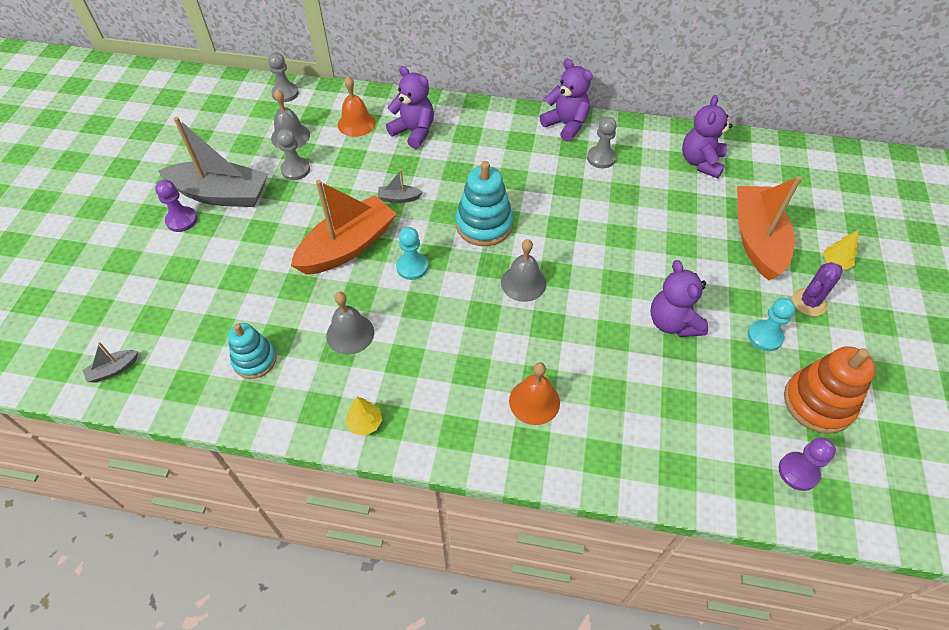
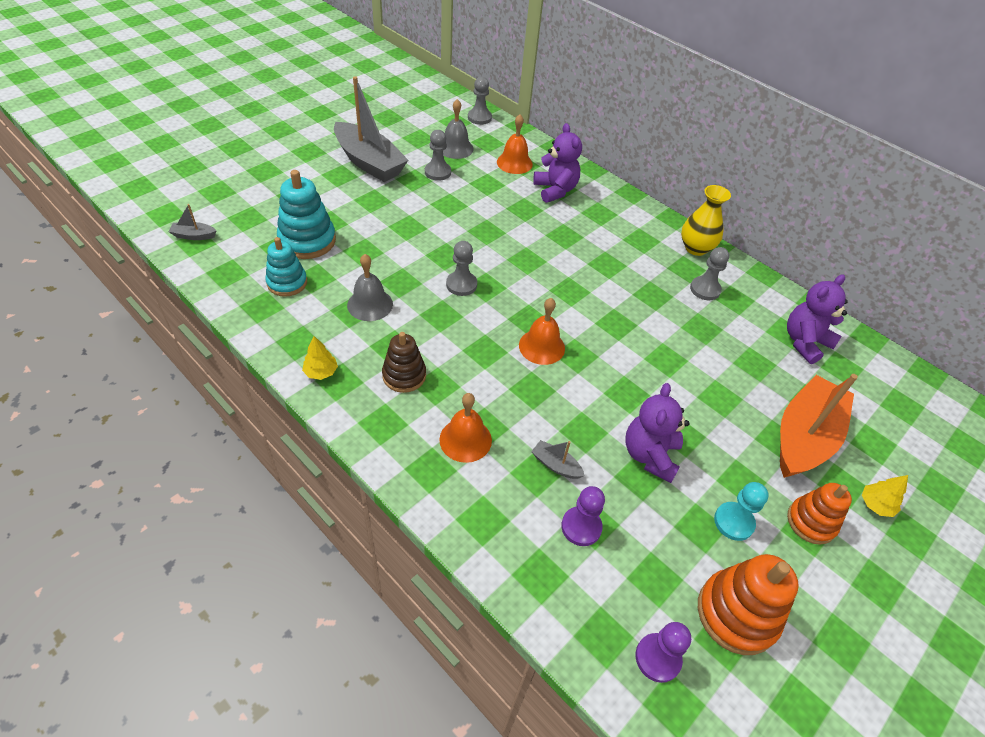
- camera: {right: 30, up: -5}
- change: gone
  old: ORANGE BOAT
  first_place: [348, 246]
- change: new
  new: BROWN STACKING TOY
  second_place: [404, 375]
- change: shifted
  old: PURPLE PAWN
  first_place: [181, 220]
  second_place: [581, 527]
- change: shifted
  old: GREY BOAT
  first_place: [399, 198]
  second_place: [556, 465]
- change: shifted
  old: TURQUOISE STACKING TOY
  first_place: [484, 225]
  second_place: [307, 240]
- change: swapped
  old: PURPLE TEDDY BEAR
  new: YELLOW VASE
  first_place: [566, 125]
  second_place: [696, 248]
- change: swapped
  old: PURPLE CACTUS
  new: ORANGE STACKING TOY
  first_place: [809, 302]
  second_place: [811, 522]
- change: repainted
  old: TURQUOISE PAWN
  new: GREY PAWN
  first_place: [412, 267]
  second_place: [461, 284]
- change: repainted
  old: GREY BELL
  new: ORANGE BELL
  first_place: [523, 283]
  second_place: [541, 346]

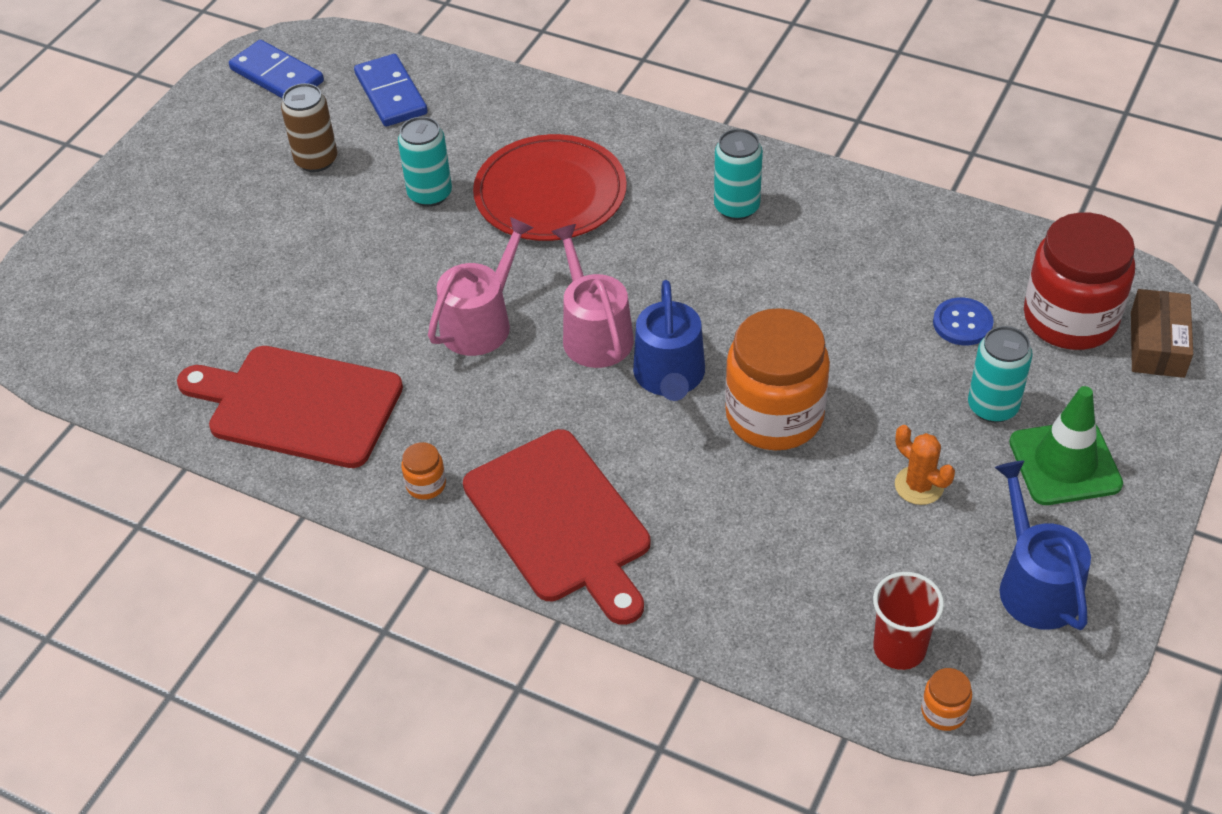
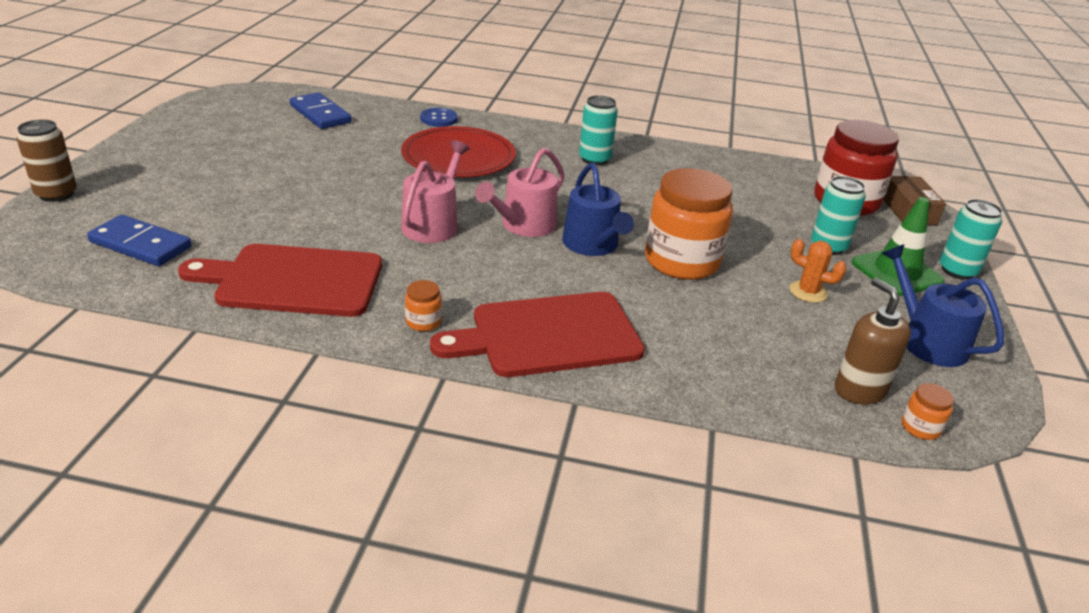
- camera: {right: -20, up: -15}
- change: shifted
  old: BLUE DOMINO
  first_place: [277, 75]
  second_place: [141, 244]
- change: shifted
  old: BROWN CAN
  first_place: [316, 160]
  second_place: [56, 194]
- change: shifted
  old: TURQUOISE CAN
  first_place: [430, 194]
  second_place: [957, 271]
- change: shifted
  old: BLUE BUTTON
  first_place: [962, 323]
  second_place: [438, 119]
- change: swapped
  old: RED CUP
  new: BROWN SOAP DISPENSER
  first_place: [899, 648]
  second_place: [859, 390]
- change: rotated
  old: RED CUTTING BOARD
  first_place: [561, 521]
  second_place: [548, 335]
  degrees: 120
- change: rotated
  old: PINK WATERING CAN
  first_place: [594, 333]
  second_place: [524, 225]
  degrees: -105

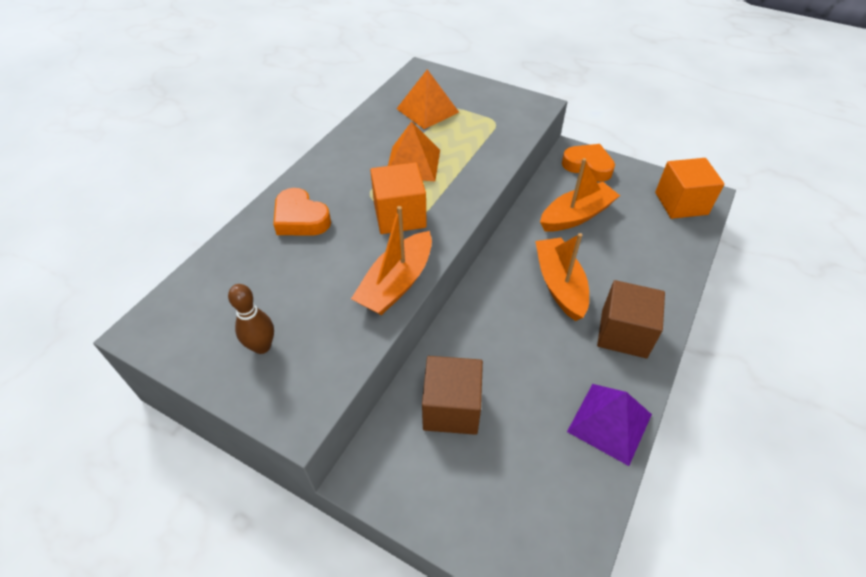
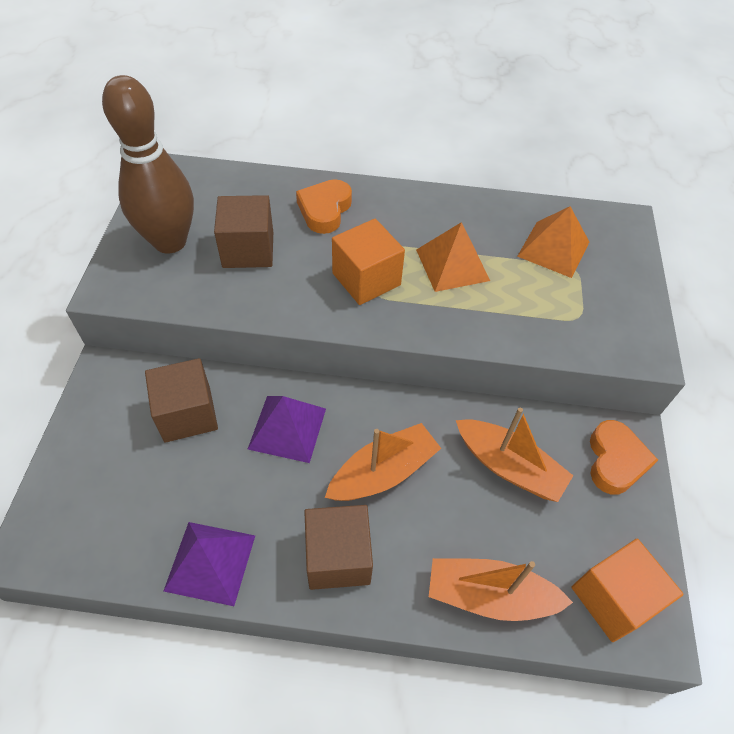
- camera: {right: 65, up: 5}
- change: new
  new: BROWN CUBE
  second_place: [248, 250]
- change: new
  new: PURPLE PYRAMID
  second_place: [287, 428]
- change: shifted
  old: ORANGE BOAT
  first_place: [396, 283]
  second_place: [489, 595]
- change: scaled
  old: BROWN BOWLING PIN
  first_place: [262, 346]
  second_place: [170, 242]
  factor: 2.13

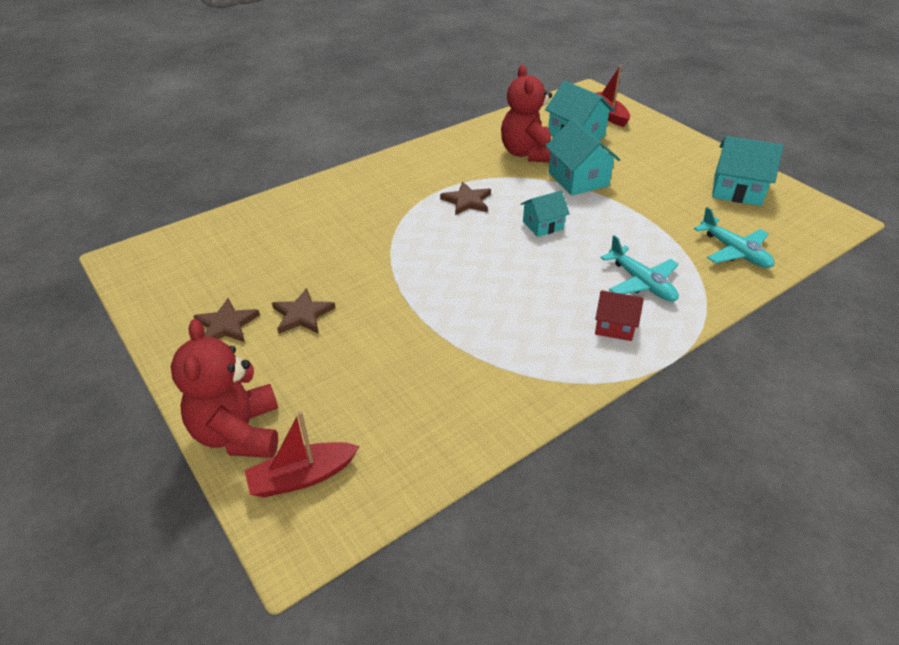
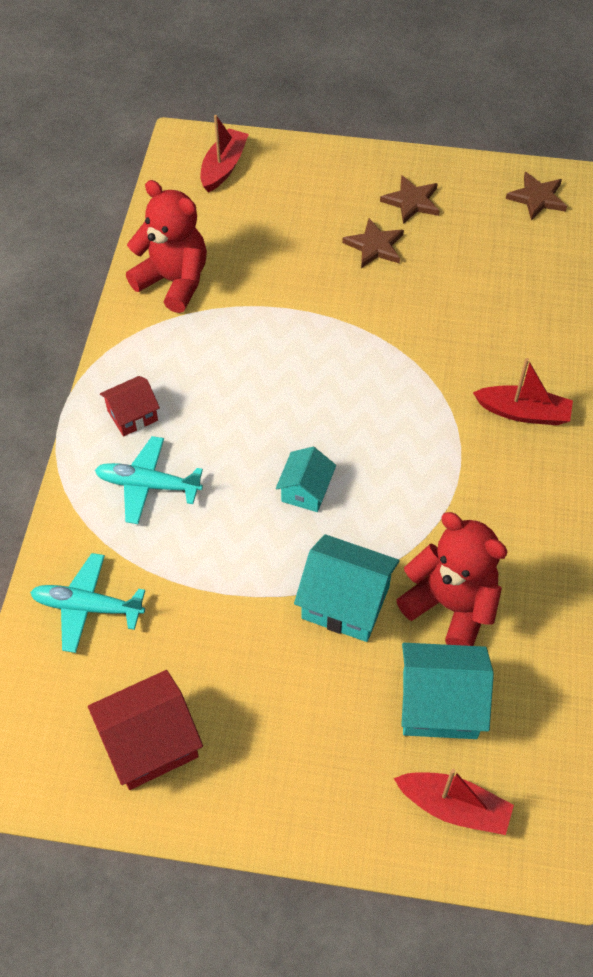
- camera: {right: 135, up: 15}
- change: new
  new: RED BOAT
  second_place: [523, 412]
- change: shifted
  old: RED TEDDY BEAR
  first_place: [238, 433]
  second_place: [174, 281]
- change: shifted
  old: BROWN STAR
  first_place: [467, 201]
  second_place: [537, 198]
- change: repainted
  old: TURQUOISE HOUSE
  new: RED HOUSE
  first_place: [737, 190]
  second_place: [150, 743]

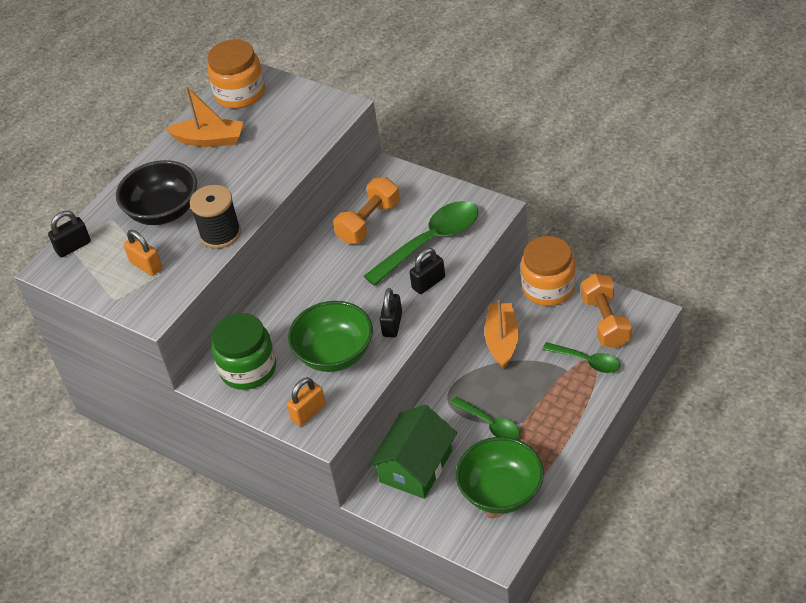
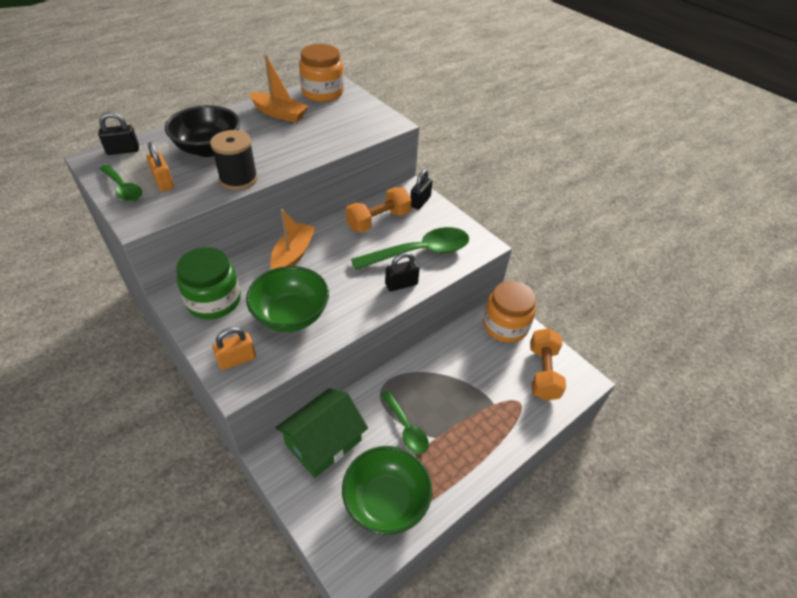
- camera: {right: 10, up: 0}
- change: shifted
  old: BLACK PADLOCK
  first_place: [392, 324]
  second_place: [420, 201]
- change: shifted
  old: ORANGE BOAT
  first_place: [502, 341]
  second_place: [293, 255]
- change: shifted
  old: GREEN SPOON
  first_place: [587, 361]
  second_place: [123, 188]

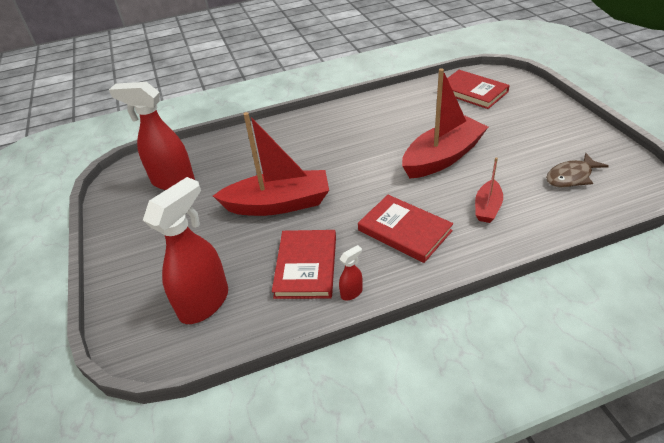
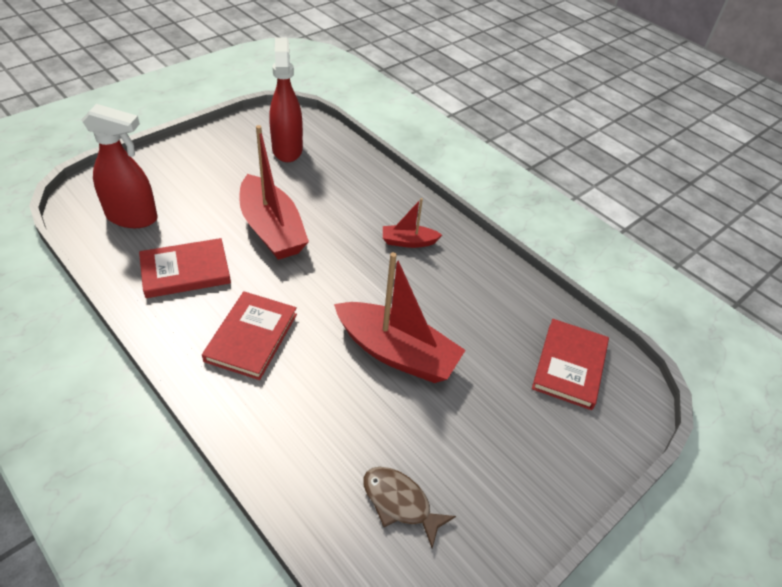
- camera: {right: 60, up: 5}
- change: gone
  old: RED SPRAY BOTTLE
  first_place: [351, 293]
- change: shifted
  old: RED BOAT
  first_place: [487, 208]
  second_place: [408, 242]

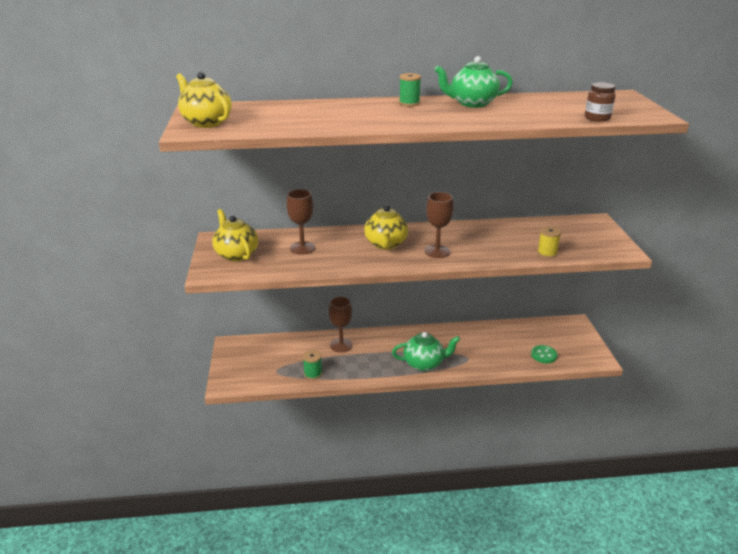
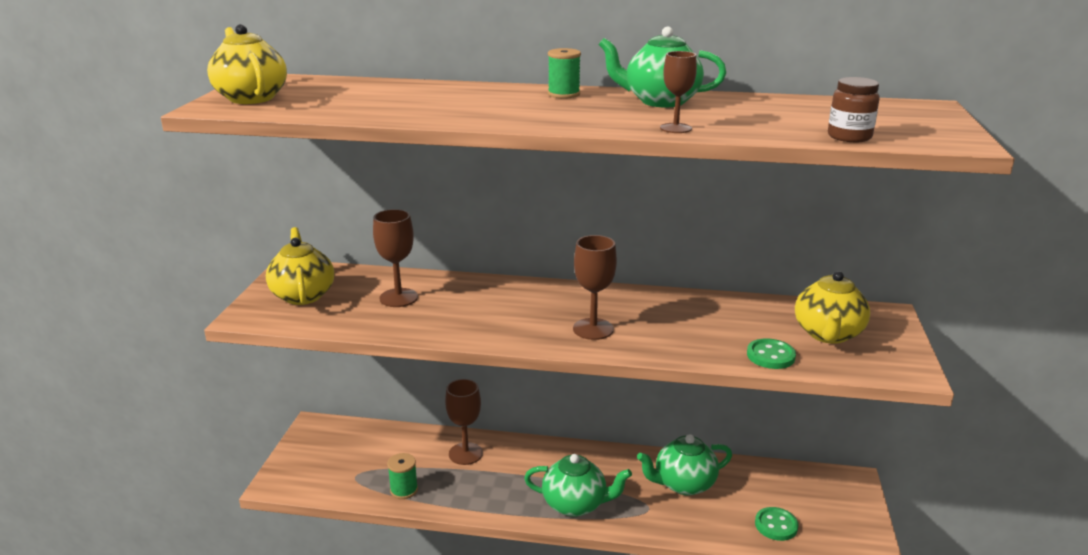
- camera: {right: 15, up: -5}
- change: new
  new: GREEN TEAPOT
  second_place: [683, 484]
- change: new
  new: BROWN GOBLET
  second_place: [675, 128]
- change: shifted
  old: YELLOW TEAPOT
  first_place: [386, 244]
  second_place: [828, 334]
- change: swapped
  old: YELLOW SPOOL
  new: GREEN BUTTON
  first_place: [547, 253]
  second_place: [770, 356]

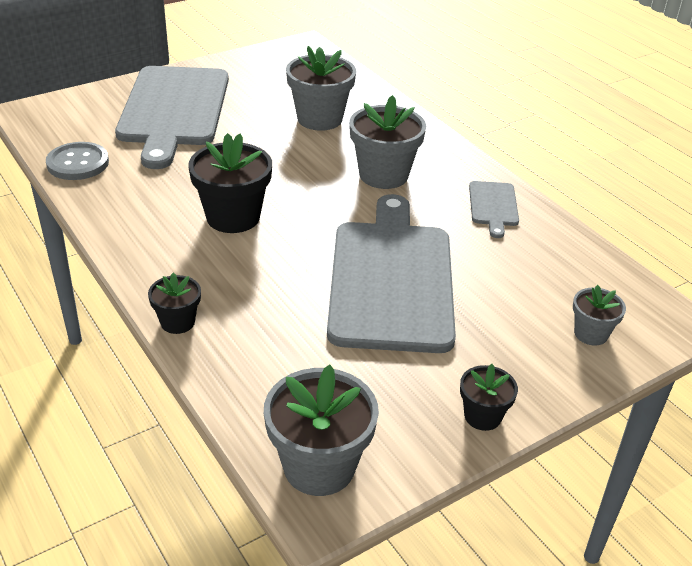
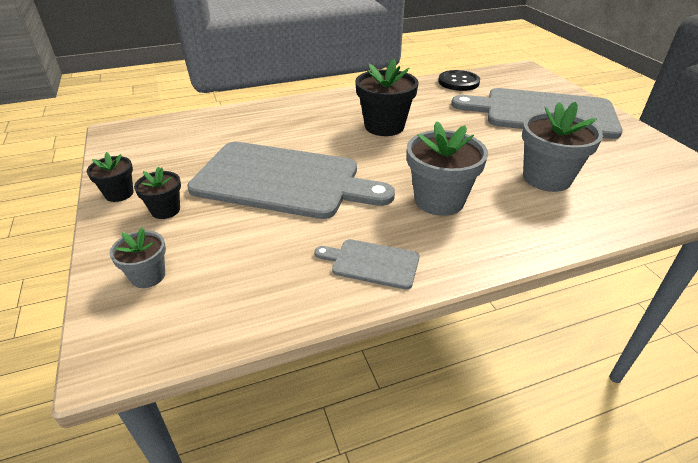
- camera: {right: 105, up: 0}
- change: gone
  old: GREY FLOWER POT
  first_place: [319, 466]
- change: shifted
  old: BLACK FLOWER POT
  first_place: [177, 322]
  second_place: [165, 210]
- change: repainted
  old: GREY BUTTON
  new: BLACK BUTTON
  first_place: [78, 163]
  second_place: [458, 82]

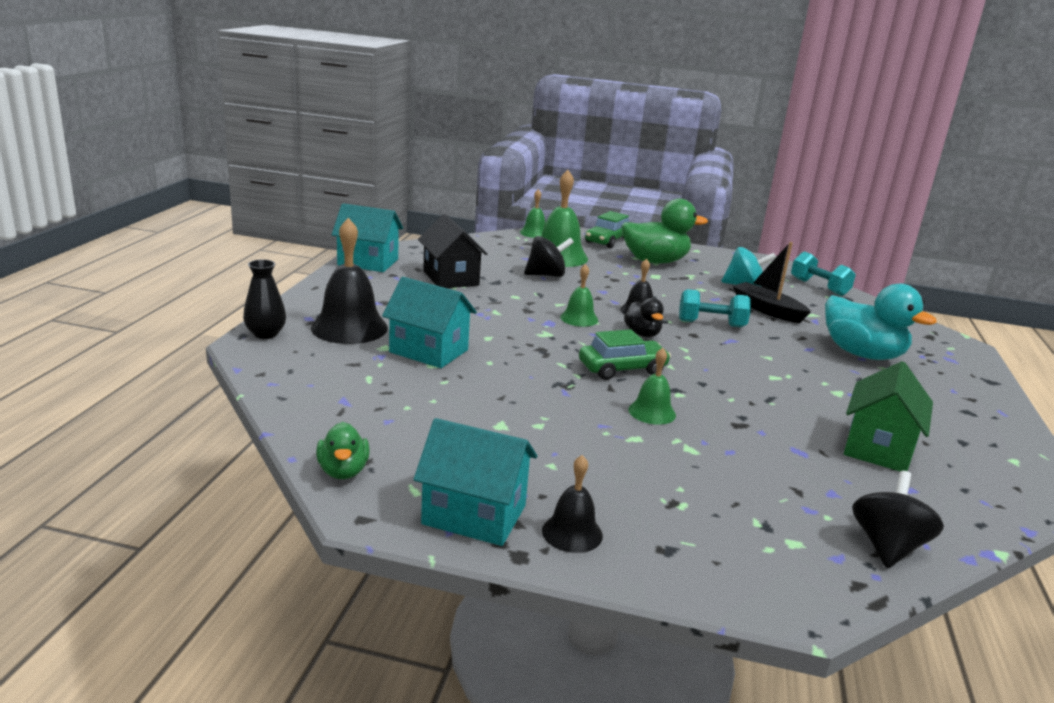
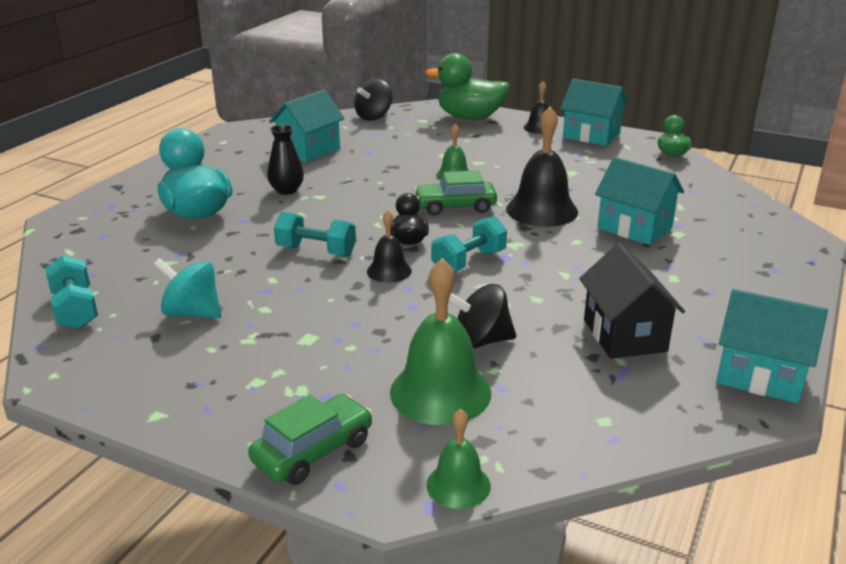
- camera: {right: -165, up: 5}
- change: gone
  old: BLACK BOAT
  first_place: [767, 310]
- change: shifted
  old: BLACK VASE
  first_place: [265, 334]
  second_place: [286, 190]
- change: shifted
  old: BLACK BELL
  first_place: [349, 327]
  second_place: [542, 210]
- change: shifted
  old: GREEN DUCK
  first_place: [655, 261]
  second_place: [469, 117]
- change: swapped
  old: GREEN BELL
  new: TURQUOISE DUMBBELL
  first_place: [579, 318]
  second_place: [468, 262]
- change: repainted
  old: GREEN HOUSE
  new: TURQUOISE HOUSE
  first_place: [878, 448]
  second_place: [309, 150]

